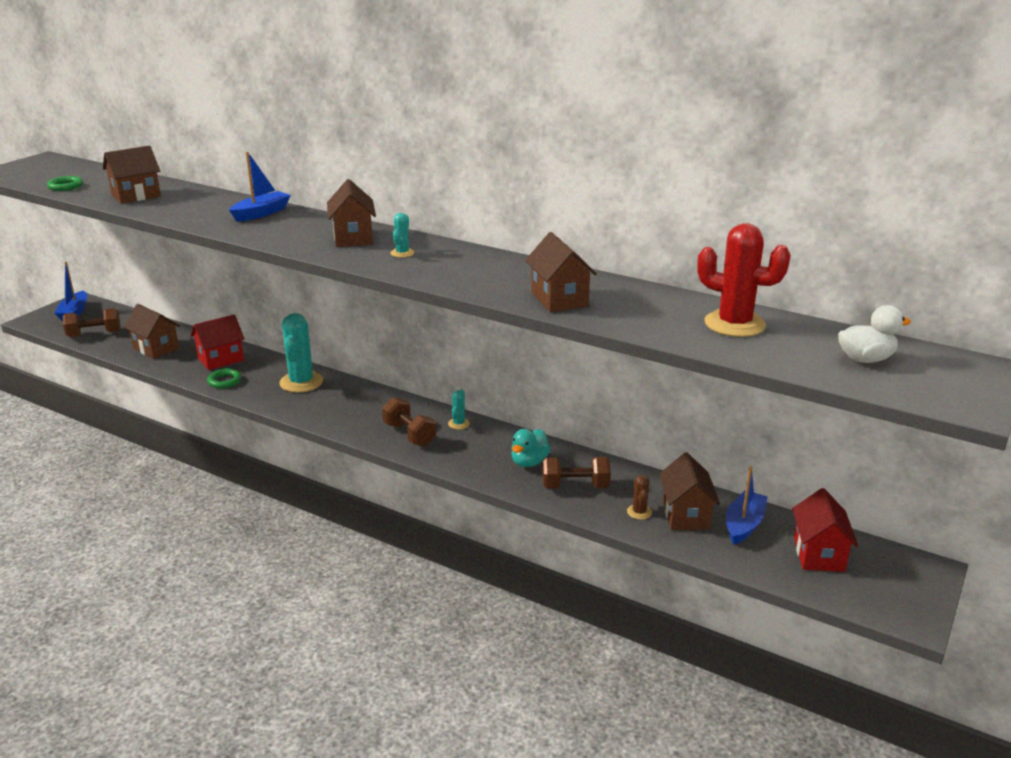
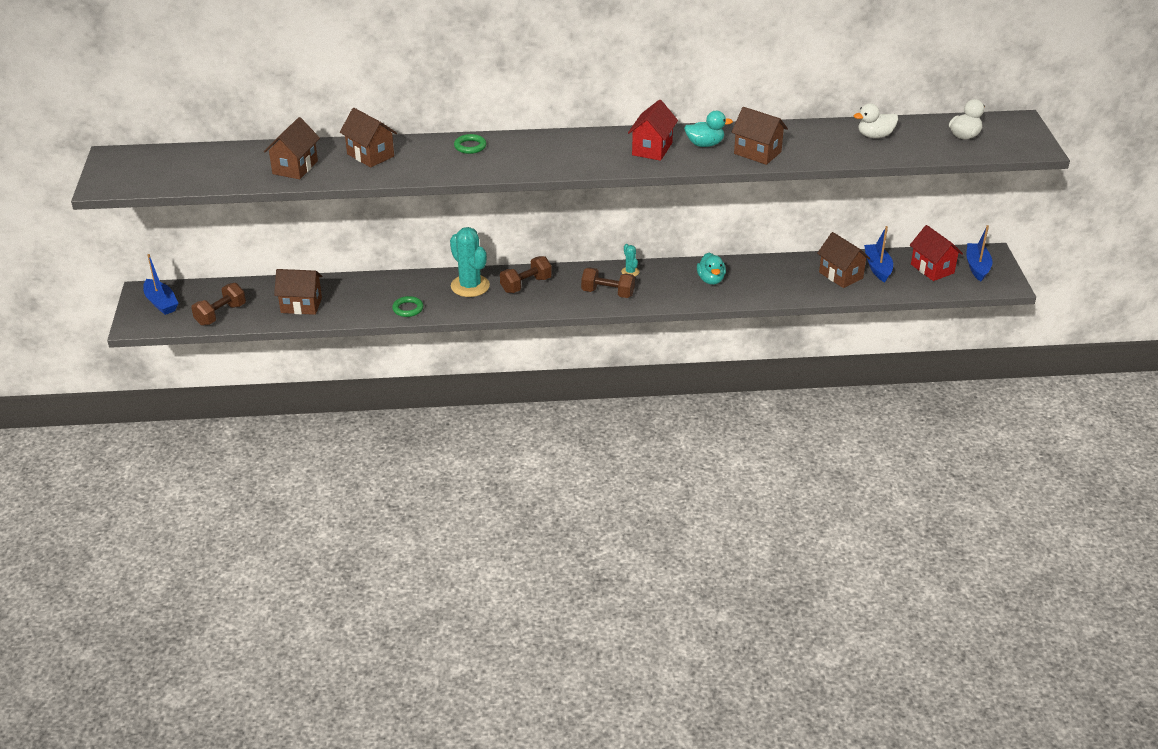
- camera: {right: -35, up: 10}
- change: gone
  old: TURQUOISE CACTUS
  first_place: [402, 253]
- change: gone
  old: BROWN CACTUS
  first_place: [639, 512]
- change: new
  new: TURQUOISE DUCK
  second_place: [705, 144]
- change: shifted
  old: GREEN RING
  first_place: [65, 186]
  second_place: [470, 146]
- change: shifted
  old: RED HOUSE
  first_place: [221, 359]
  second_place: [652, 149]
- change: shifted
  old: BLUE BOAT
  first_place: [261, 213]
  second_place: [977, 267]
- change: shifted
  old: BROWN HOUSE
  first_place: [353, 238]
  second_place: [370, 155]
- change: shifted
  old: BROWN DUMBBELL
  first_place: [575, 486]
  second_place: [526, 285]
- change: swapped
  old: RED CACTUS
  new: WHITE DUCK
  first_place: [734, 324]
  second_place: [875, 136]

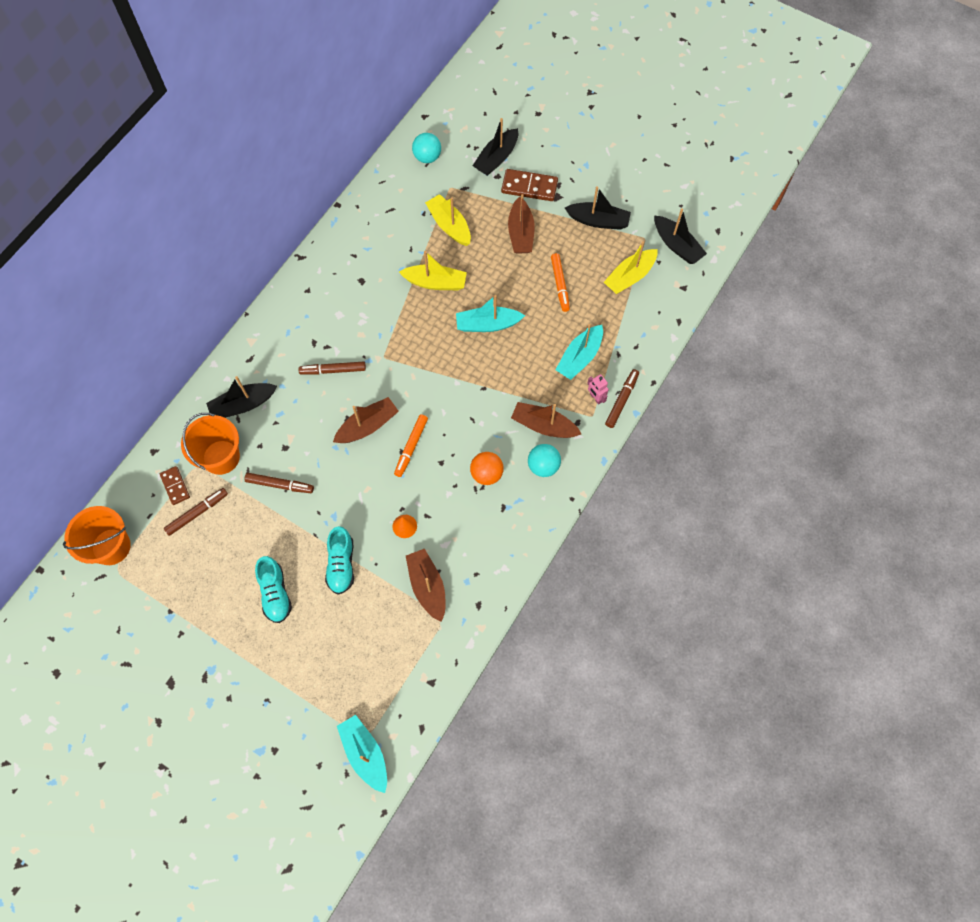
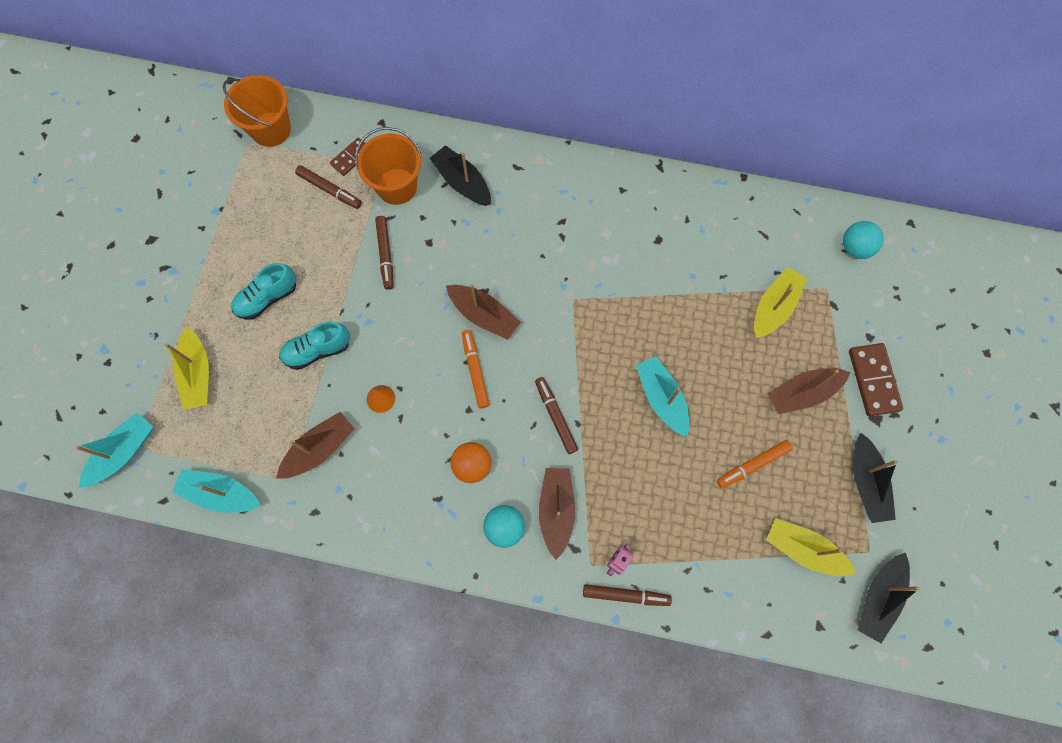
- camera: {right: 70, up: 5}
- change: gone
  old: BLACK BOAT
  first_place: [496, 158]
- change: shifted
  old: BROWN MARKER
  first_place: [333, 370]
  second_place: [556, 416]
- change: shifted
  old: YELLOW BOAT
  first_place: [435, 283]
  second_place: [197, 374]
- change: shifted
  old: TURQUOISE BOAT
  first_place: [579, 357]
  second_place: [221, 493]
- change: rotated
  old: ORANGE MARKER
  first_place: [411, 447]
  second_place: [475, 370]
  degrees: 75

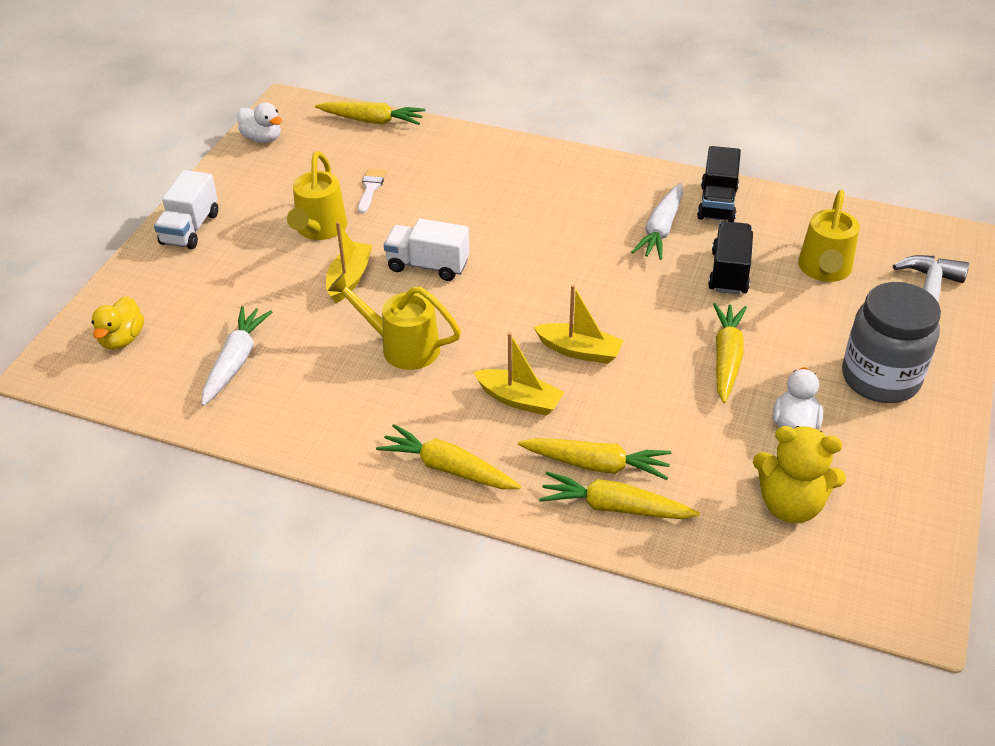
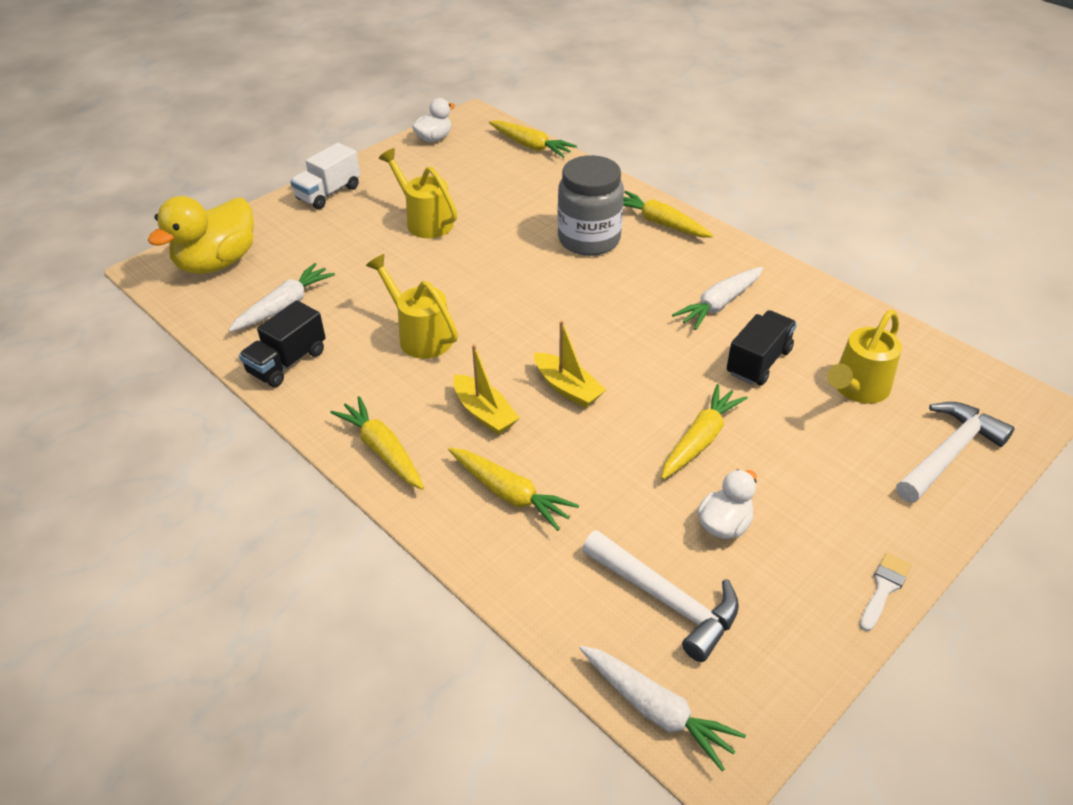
- camera: {right: 25, up: 0}
- change: gone
  old: YELLOW BOAT
  first_place: [349, 279]
- change: gone
  old: WHITE TRUCK
  first_place: [428, 265]
- change: new
  new: WHITE CARROT
  second_place: [656, 710]
- change: shifted
  old: WHITE BRUSH
  first_place: [370, 188]
  second_place: [884, 588]
- change: shifted
  old: YELLOW CARROT
  first_place: [614, 507]
  second_place: [660, 223]
- change: shifted
  old: BLACK TRUCK
  first_place: [717, 203]
  second_place: [287, 362]
- change: shifted
  old: GREY JAR
  first_place: [880, 378]
  second_place: [589, 239]
- change: swapped
  old: YELLOW TEDDY BEAR
  new: WHITE HAMMER
  first_place: [790, 505]
  second_place: [666, 600]
- change: rotated
  old: WHITE DUCK
  first_place: [262, 138]
  second_place: [434, 138]
  degrees: -105
- change: rotated
  old: YELLOW WATERING CAN
  first_place: [319, 229]
  second_place: [425, 221]
  degrees: 105
- change: scaled
  old: YELLOW DUCK
  first_place: [122, 339]
  second_place: [217, 263]
  factor: 1.86

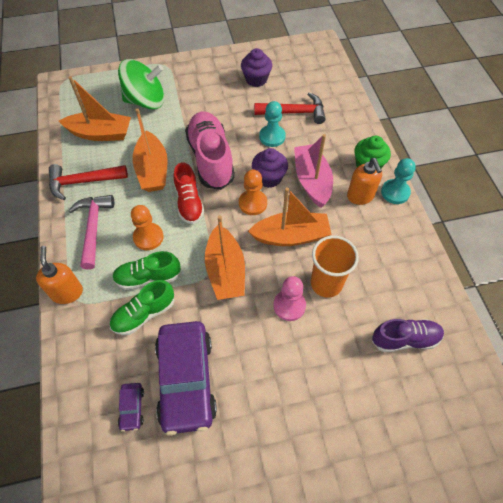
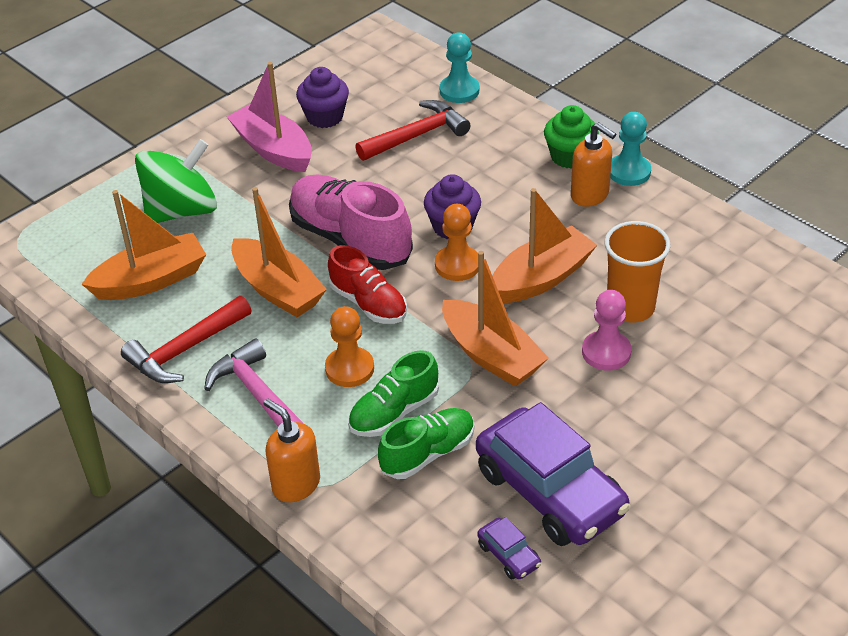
- camera: {right: -30, up: -15}
- change: gone
  old: PURPLE SHOE
  first_place: [405, 339]
- change: shifted
  old: TURQUOISE PAWN
  first_place: [272, 137]
  second_place: [459, 91]
- change: shifted
  old: PINK BOAT
  first_place: [312, 181]
  second_place: [273, 149]
- change: rotated
  old: GREEN SHOE
  first_place: [144, 314]
  second_place: [428, 453]
  degrees: -150

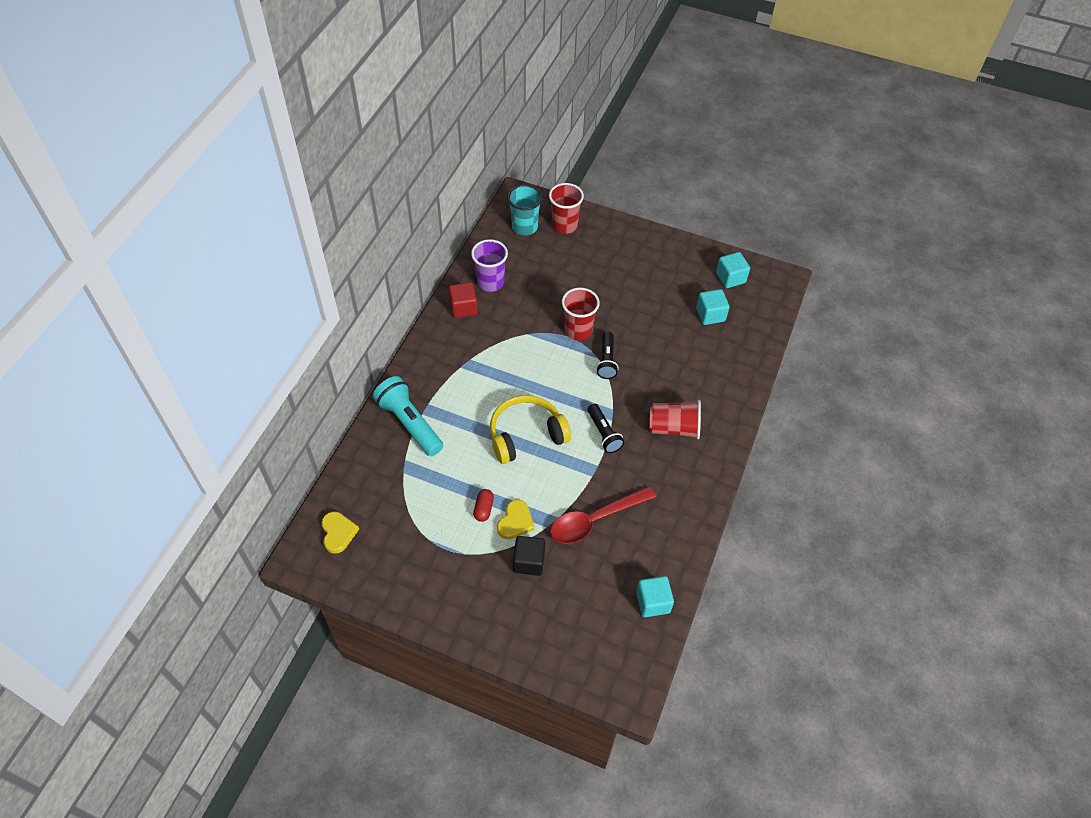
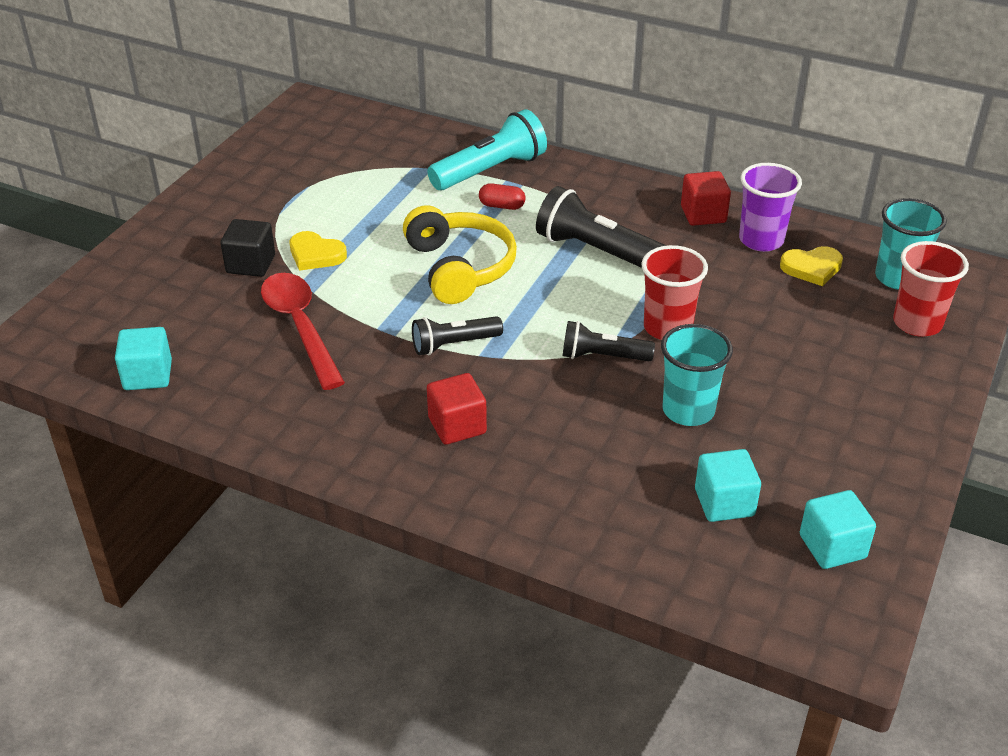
- camera: {right: 95, up: -15}
- change: new
  new: BLACK FLASHLIGHT
  second_place: [596, 251]
- change: new
  new: TURQUOISE CUP
  second_place: [688, 410]
- change: shifted
  old: YELLOW HEART
  first_place: [338, 533]
  second_place: [812, 268]
- change: shifted
  old: RED CAPSULE
  first_place: [483, 509]
  second_place: [502, 206]
- change: swapped
  old: RED CUP
  new: RED CUBE
  first_place: [673, 428]
  second_place: [457, 425]

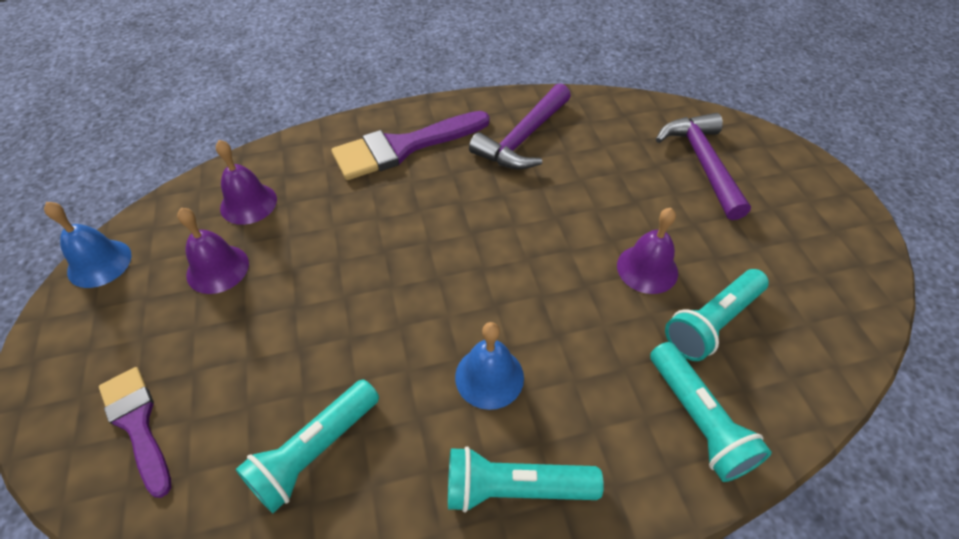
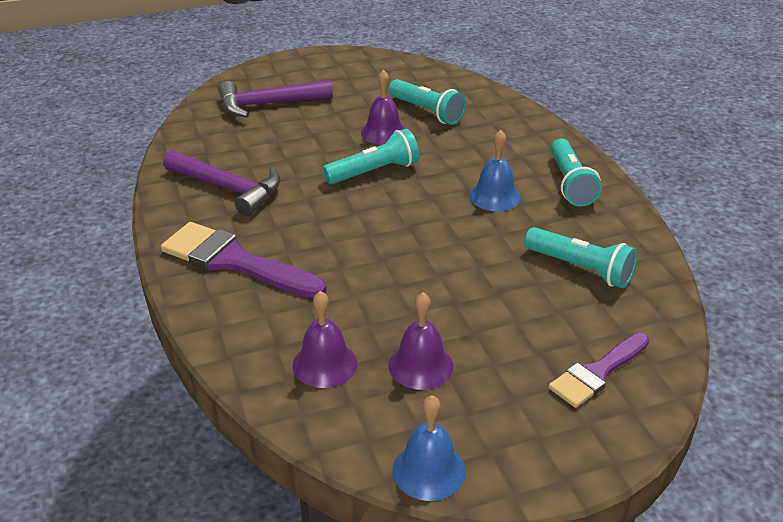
- camera: {right: -95, up: -15}
- change: shifted
  old: TURQUOISE FLASHLIGHT
  first_place: [698, 420]
  second_place: [374, 172]
- change: rotated
  old: PURPLE BRUSH
  first_place: [404, 147]
  second_place: [235, 261]
  degrees: 150

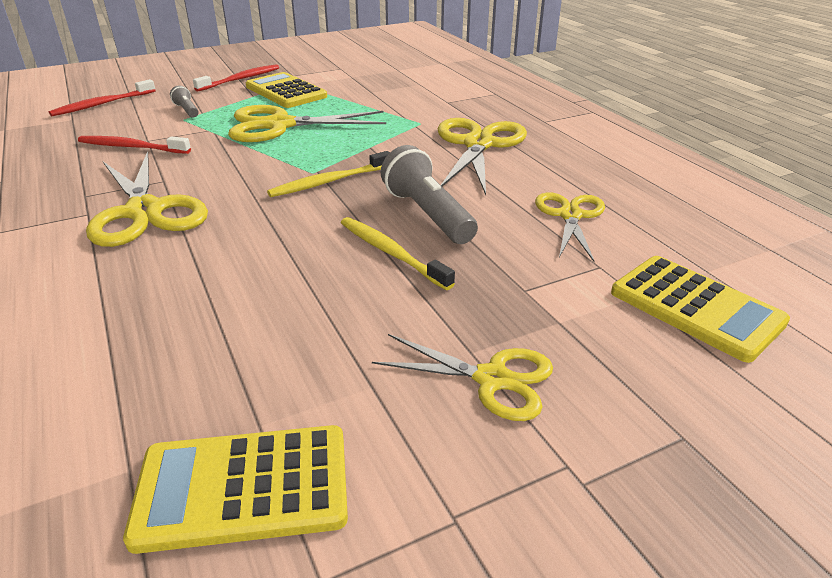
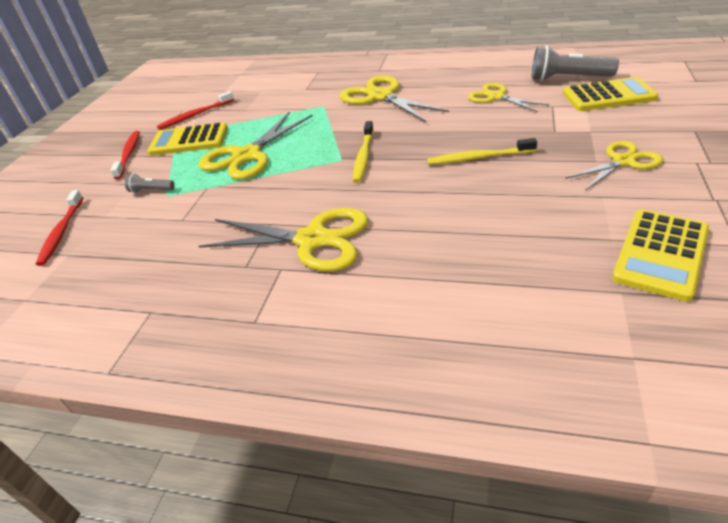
- camera: {right: -45, up: 5}
- change: shifted
  old: RED TOOTHBRUSH
  first_place: [131, 147]
  second_place: [195, 115]
- change: shifted
  old: GREY FLASHLIGHT
  first_place: [427, 214]
  second_place: [567, 78]

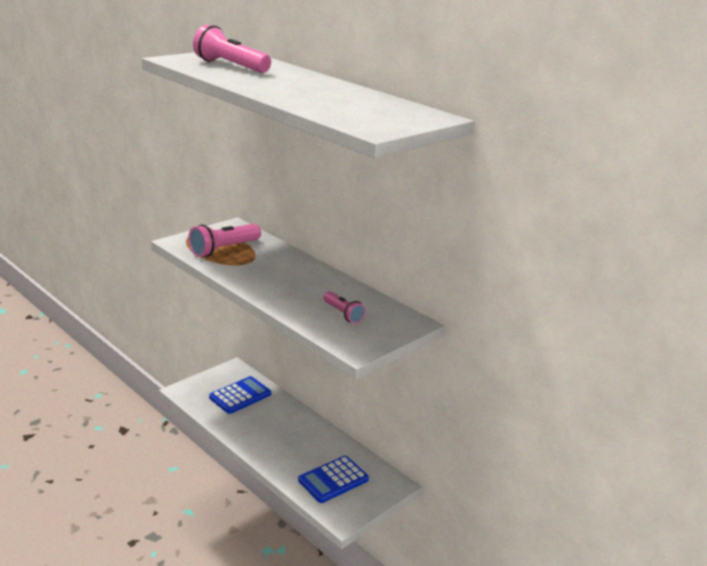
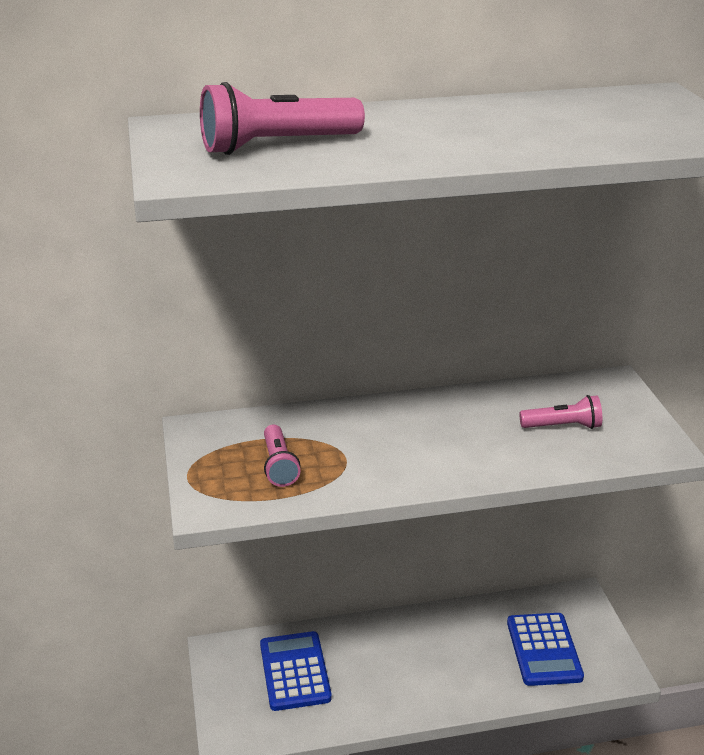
- camera: {right: -55, up: 5}
- change: scaled
  old: PINK FLASHLIGHT
  first_place: [224, 249]
  second_place: [279, 466]
  factor: 0.62

